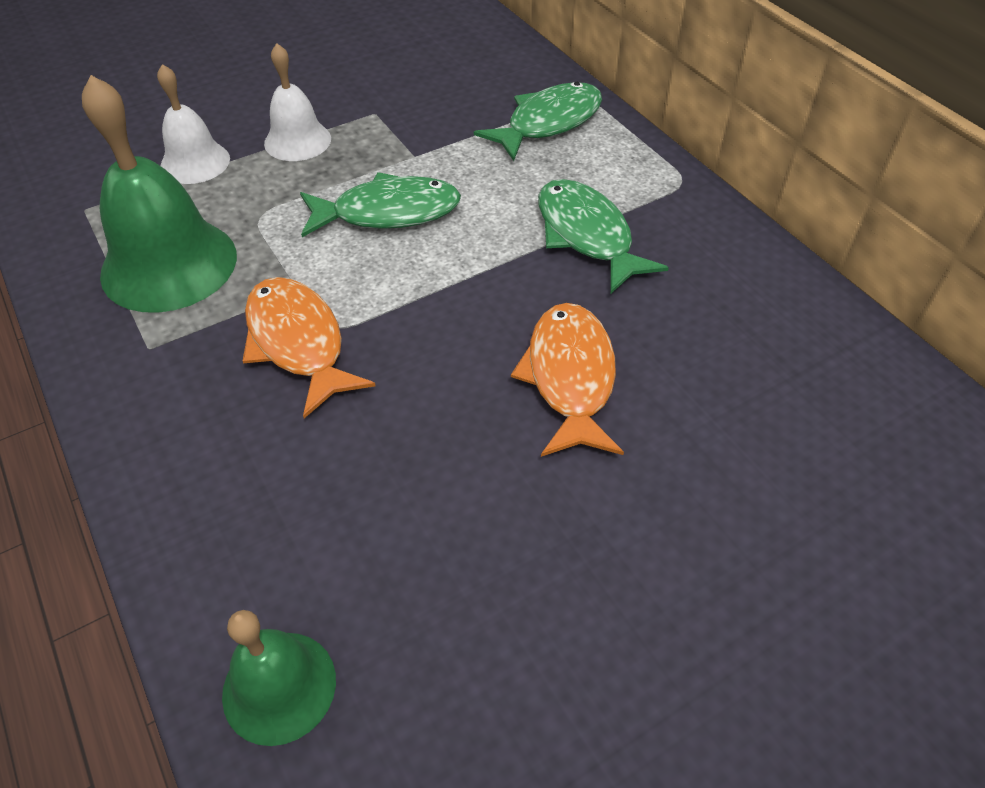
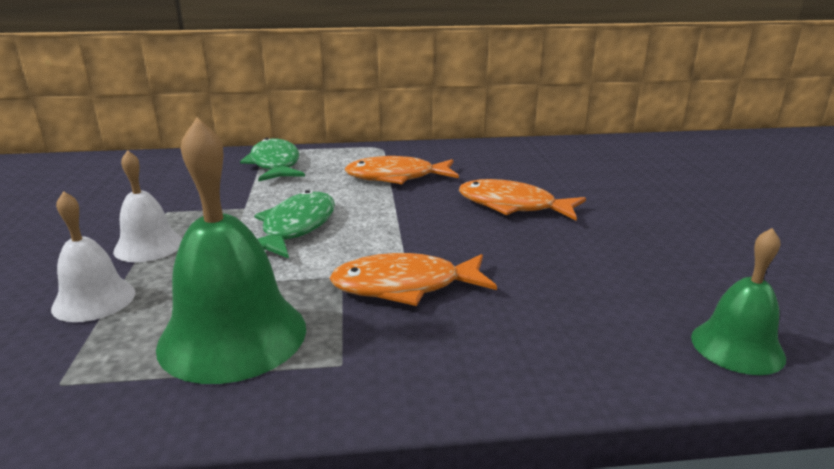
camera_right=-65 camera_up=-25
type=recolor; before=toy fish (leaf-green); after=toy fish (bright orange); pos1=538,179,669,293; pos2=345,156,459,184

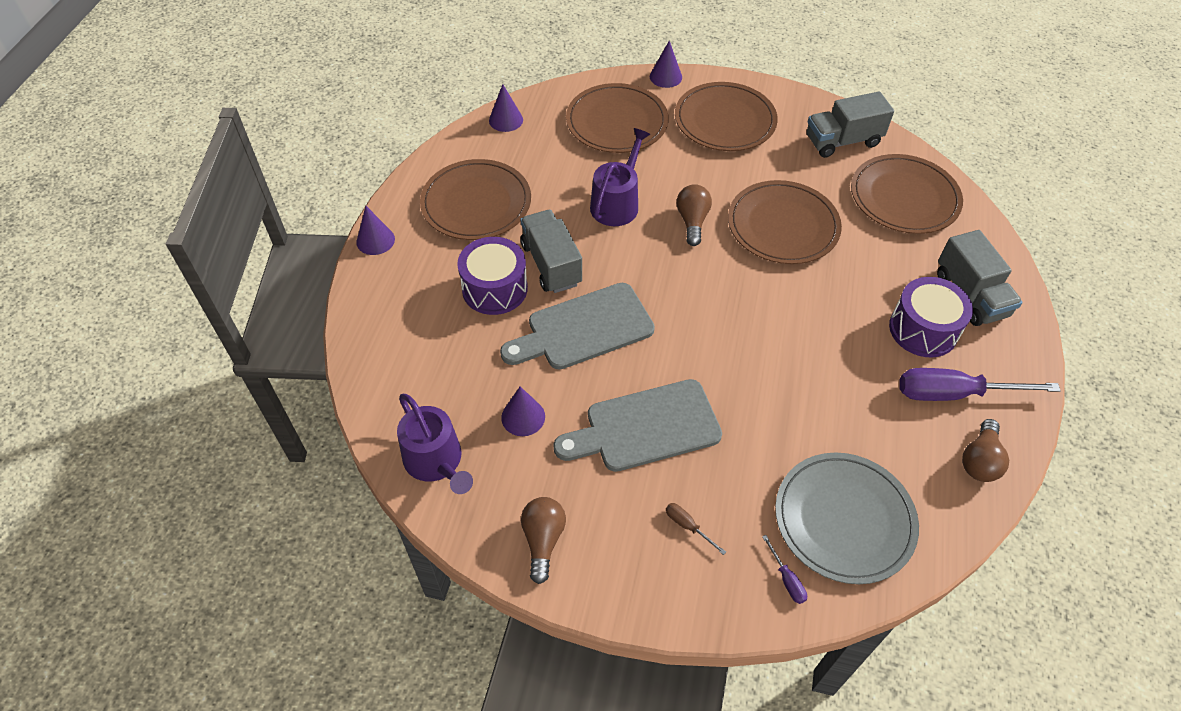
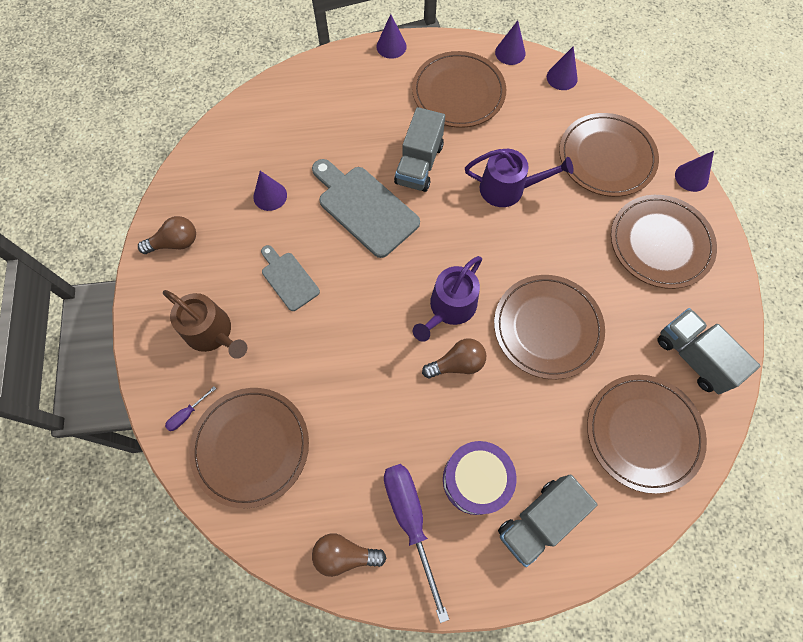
camera_right=70 camera_up=15
type=delete; before=drum (violet); pos1=457,237,528,315
type=insert; after=cone (violet); pos2=495,20,526,65
type=move; before=watering pot (violet); pos1=397,394,473,494; pos2=413,256,482,342
type=move; before=light bulb (brown); pos1=677,184,712,246; pos2=422,338,486,378
type=replace; before=screwdriver (brown); after=watering pot (brown); pos1=666,503,726,555; pos2=163,290,247,359
type=recolor; before=flat dish (ash-grey); after=flat dish (brown); pos1=775,453,919,584; pos2=189,388,309,508
type=rotate; before=lorry (ash-grey); pos1=520,210,582,293; pos2=394,107,445,192; turn=150
type=resize; before=chopping board (ash-grey); pos1=553,379,722,472; pos2=261,245,320,311; scale=0.58

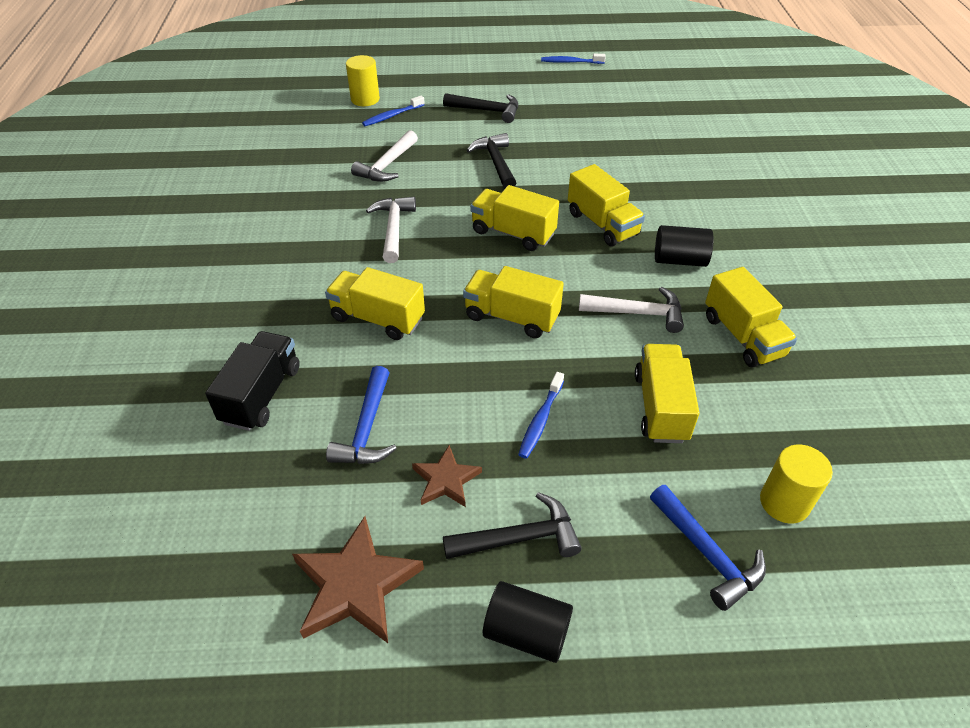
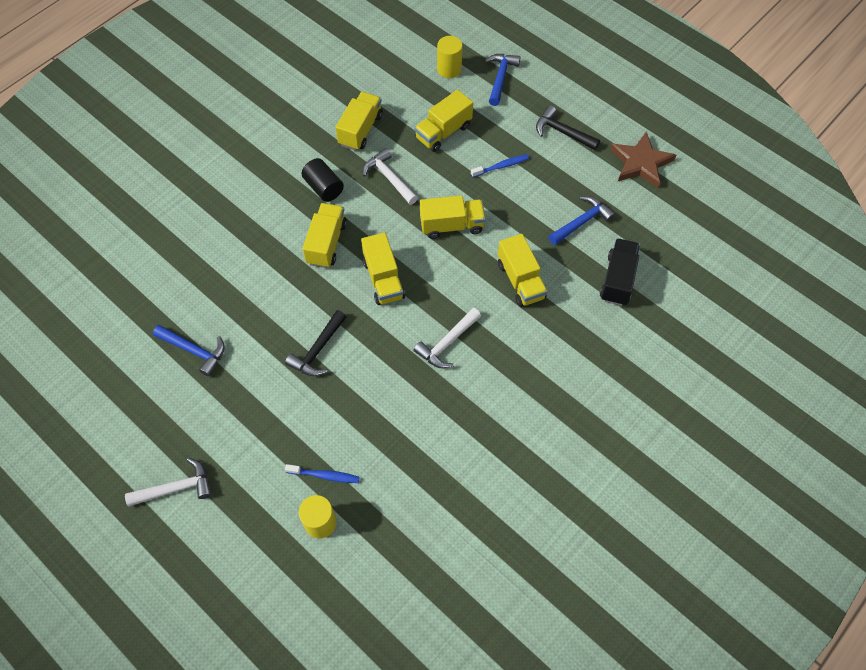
camera_right=-135 camera_up=15
type=delete; before=star (brown); pos1=412,445,482,507
type=delete; before=claw hammer (ebony); pos1=443,93,518,123
type=delete; before=cylinder (ebony); pos1=483,581,573,663
type=delete; before=toothbrush (blue); pos1=541,54,606,64
type=insert; after=claw hammer (blue); pos2=153,325,225,377
type=move; before=claw hammer (snow-white); pos1=351,130,418,182; pos2=125,458,212,507
type=rotate; before=lorry (ebony); pos1=205,331,300,431; pos2=600,238,640,306; turn=135
type=rotate; before=lorry (yellow); pos1=463,266,564,338; pos2=420,195,486,239; turn=-75

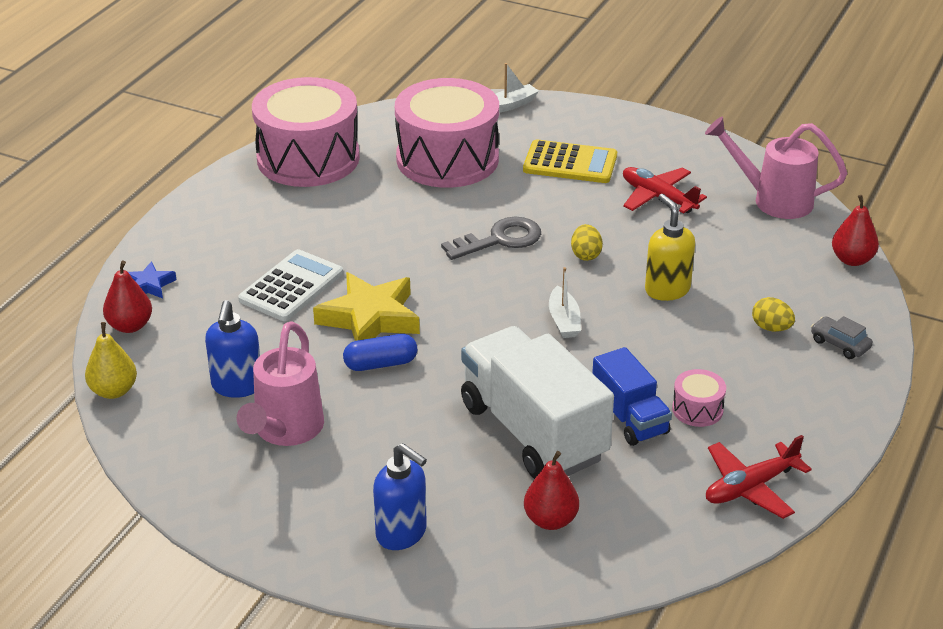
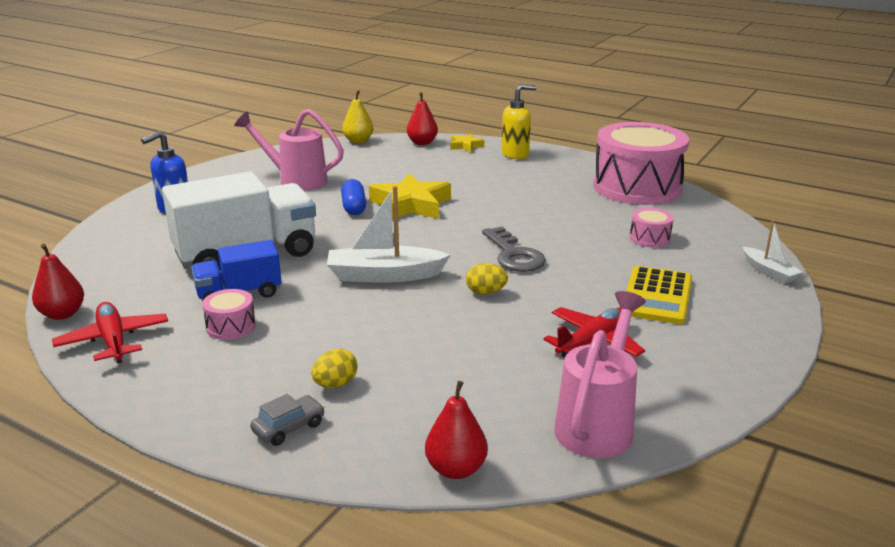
camera_right=95 camera_up=-10
type=delete; before=soap dispenser (blue); pos1=205,300,260,398
type=delete; before=adding machine (snow-white); pos1=238,249,343,321
type=move; before=pear (red); pos1=524,451,579,530; pos2=32,244,84,320
type=move; before=soap dispenser (yellow); pos1=645,194,695,301; pos2=502,84,536,159
type=recolor; before=star (blue); after=star (yellow); pos1=128,261,177,298; pos2=450,133,484,152
type=resize; before=drum (rose-pink); pos1=395,78,499,188; pos2=630,208,674,248; scale=0.4
type=resize; before=toy boat (snow-white); pos1=549,267,581,338; pos2=327,186,451,283; scale=1.75

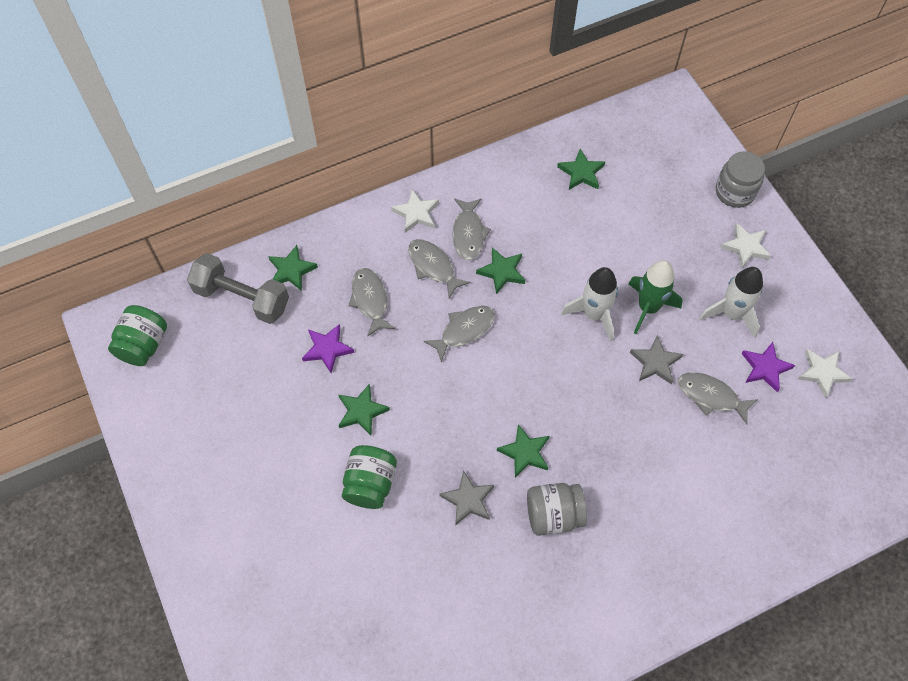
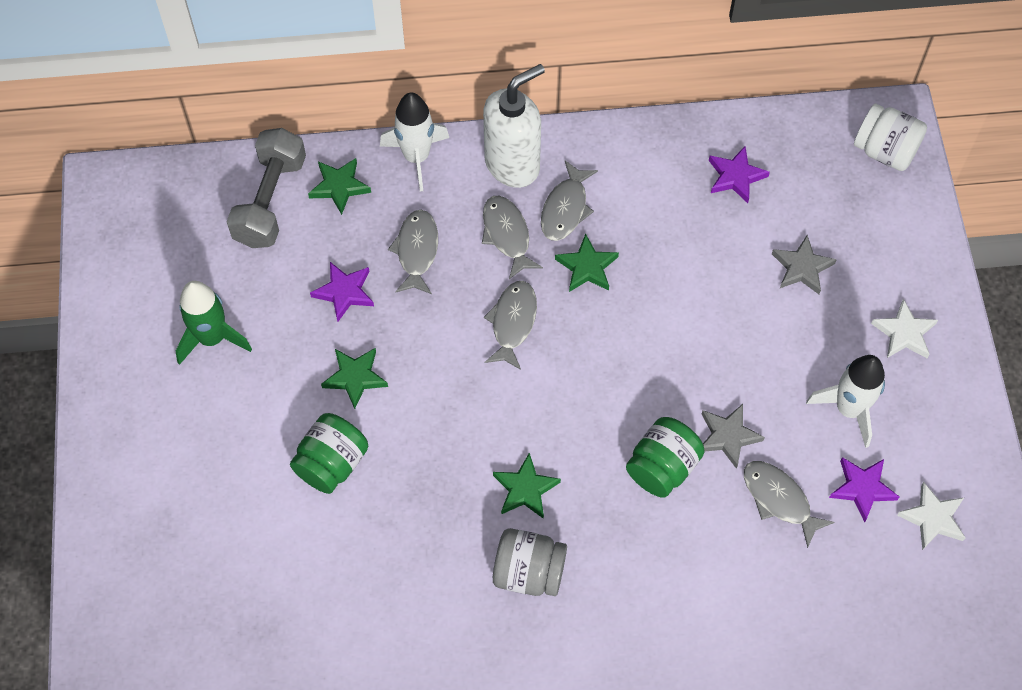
camera_right=20 camera_up=0
type=delete; before=preserve jar (ash-grey); pos1=716,151,765,208
type=insert; after=preserve jar (snow-white); pos2=854,104,927,171
type=move; before=preserve jar (leaf-green); pos1=108,305,167,366; pos2=626,417,705,498
type=move; before=star (ash-grey); pos1=439,470,494,526; pos2=772,235,837,294
type=move; before=toy rocket (snow-white); pos1=561,267,618,342; pos2=380,93,449,192
type=move; before=toy rocket (leaf-green); pos1=628,260,683,334; pos2=176,281,252,365
type=replace; before=star (snow-white); after=soap dispenser (snow-white); pos1=391,189,439,233; pos2=483,64,545,188
type=recolor; before=star (leaf-green); after=star (violet); pos1=557,149,605,190; pos2=709,146,770,203
type=rotate; before=free weight (ash-grey); pos1=187,253,289,324; pos2=227,128,306,248; turn=60
type=rotate; before=toy fish (ash-grey); pos1=423,305,495,362; pos2=484,281,537,370; turn=-60

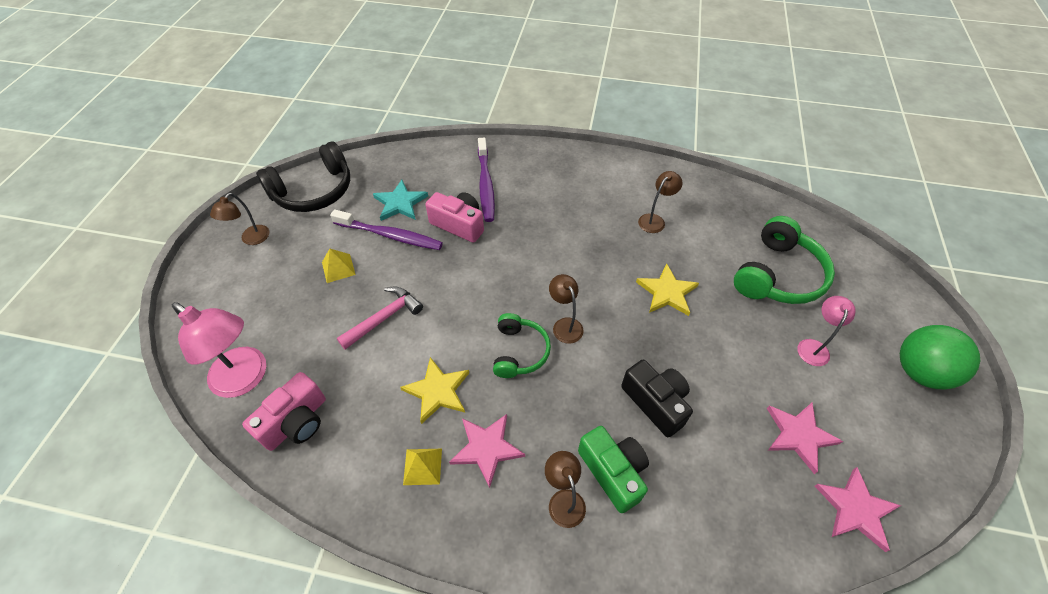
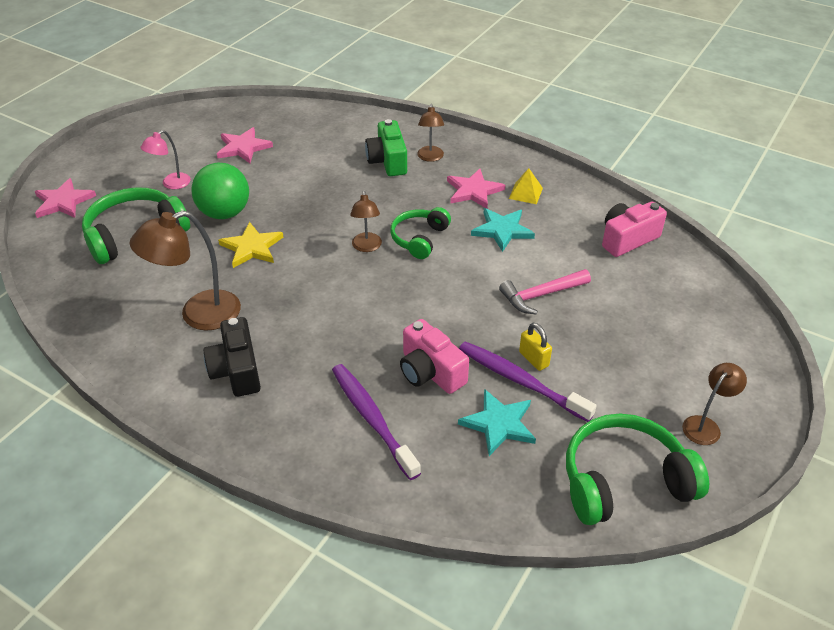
camera_right=-160 camera_up=-10
type=delete; before=desk lamp (rose-pink); pos1=172,302,266,398
type=delete; before=pyramid (yellow); pos1=322,248,356,283
type=insert; after=small lock (yellow); pos2=519,323,552,371
type=move; before=camera (ebony); pos1=621,360,693,437; pos2=204,317,261,397
type=move; before=star (rose-pink); pos1=814,467,901,552; pos2=35,178,96,218
type=move; before=play ball (leaf-green); pos1=900,325,980,390; pos2=191,162,249,219
type=recolor; before=over-ear headphones (ebony); after=over-ear headphones (leaf-green); pos1=256,142,350,212; pos2=566,414,709,525
type=recolor; before=star (yellow); after=star (aqua); pos1=400,357,469,424; pos2=471,208,535,252
type=rotate; before=toothbrush (violet); pos1=478,137,495,222; pos2=332,364,421,480; turn=-45
type=resize; before=desk lamp (brown); pos1=638,171,682,233; pos2=130,210,241,331; scale=1.77

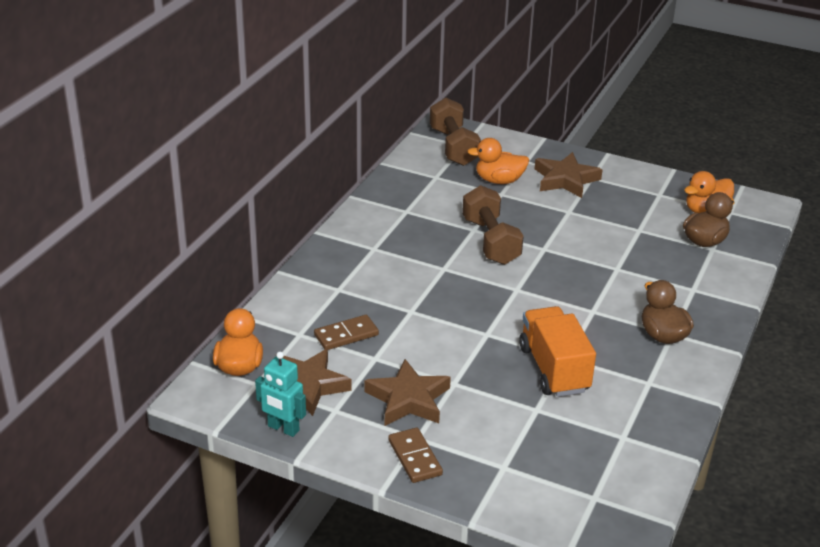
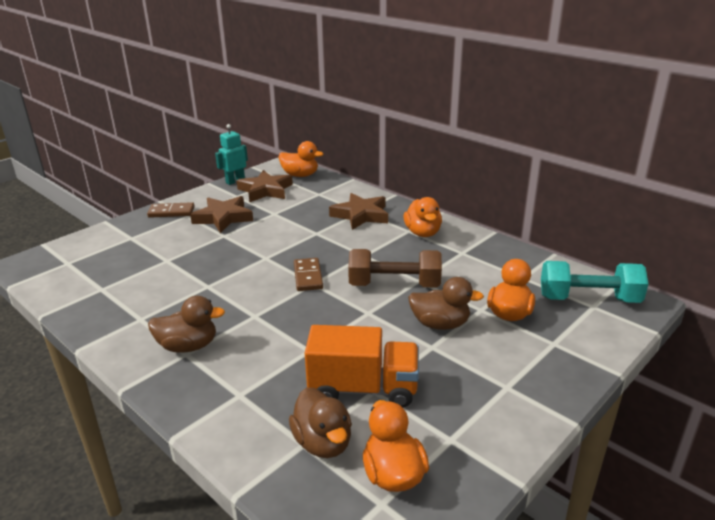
camera_right=110 camera_up=-5
type=insert; after=toy duck (bright orange); pos2=404,197,442,237
type=insert; after=toy duck (brown); pos2=408,277,484,330
type=move; before=domino piece (brown); pos1=314,315,379,350; pos2=294,258,323,291
type=move; before=lorry (bright orange); pos1=519,306,596,397; pos2=305,325,419,407
type=move; before=star (brown); pos1=535,152,603,198; pos2=329,193,388,230
type=recolor; before=free weight (brown); after=free weight (aqua); pos1=430,98,481,166; pos2=541,261,648,303

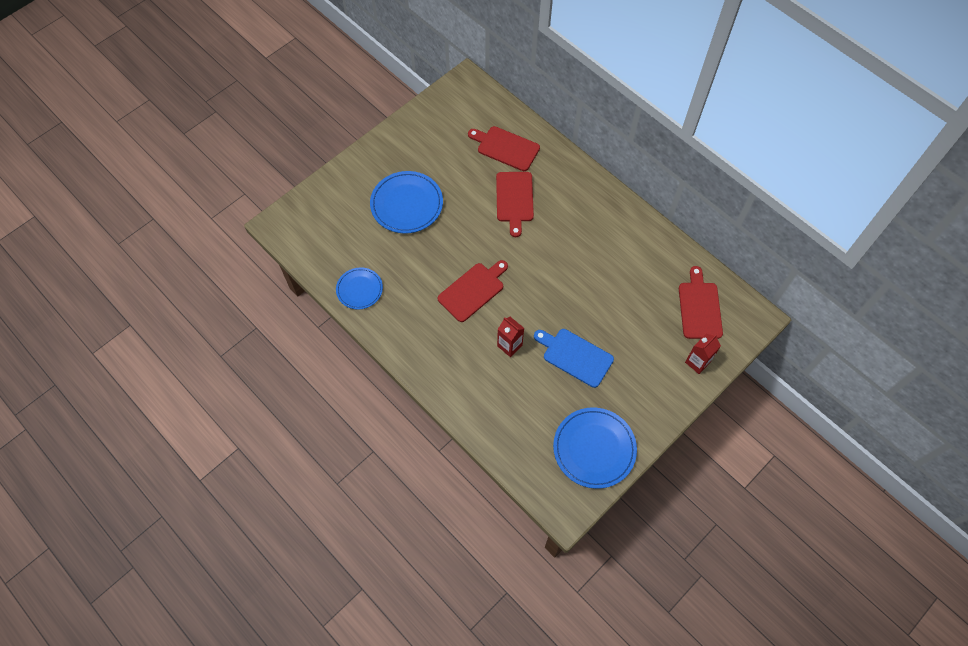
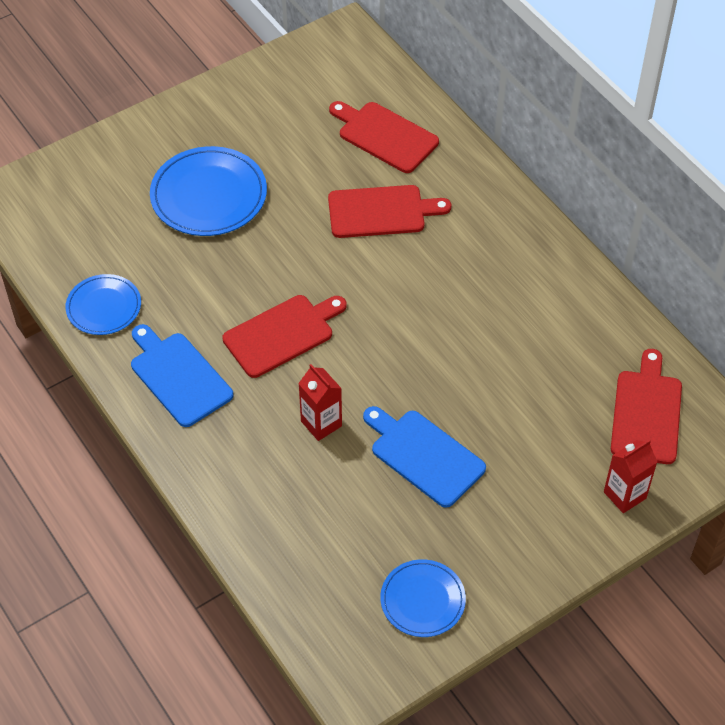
camera_right=10 camera_up=-10
type=insert; after=chopping board (blue); pos2=131,324,234,427
type=rotate; before=chopping board (red); pos1=496,172,534,237; pos2=328,185,451,238; turn=-105
type=resize; before=flat dish (blue); pos1=553,408,637,489; pos2=380,559,466,637; scale=0.61

